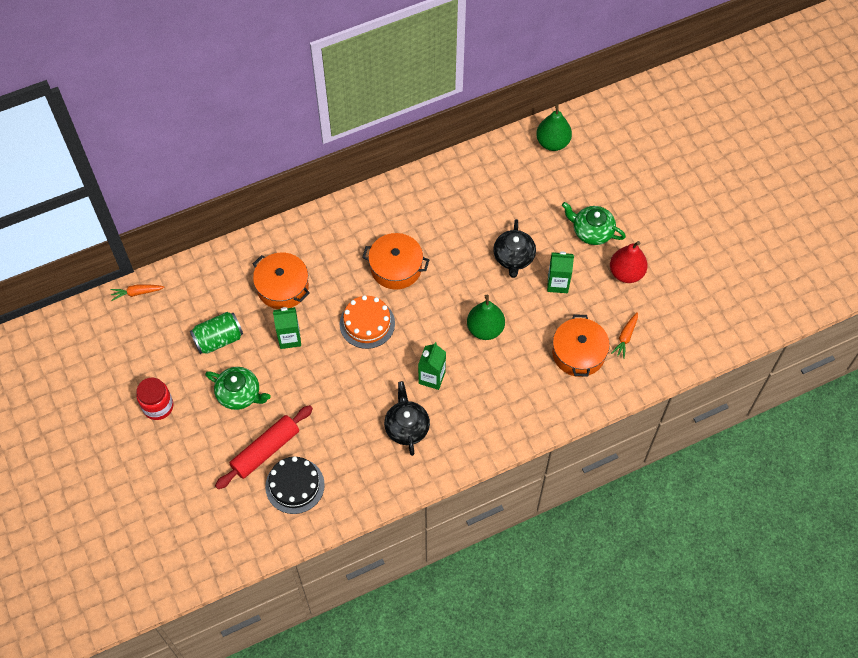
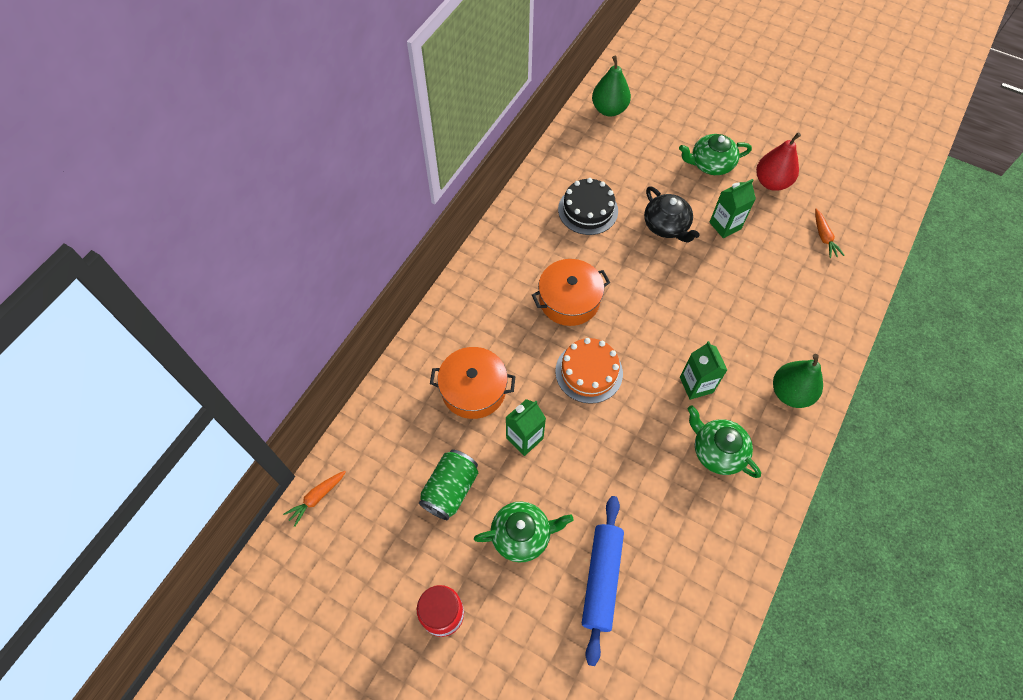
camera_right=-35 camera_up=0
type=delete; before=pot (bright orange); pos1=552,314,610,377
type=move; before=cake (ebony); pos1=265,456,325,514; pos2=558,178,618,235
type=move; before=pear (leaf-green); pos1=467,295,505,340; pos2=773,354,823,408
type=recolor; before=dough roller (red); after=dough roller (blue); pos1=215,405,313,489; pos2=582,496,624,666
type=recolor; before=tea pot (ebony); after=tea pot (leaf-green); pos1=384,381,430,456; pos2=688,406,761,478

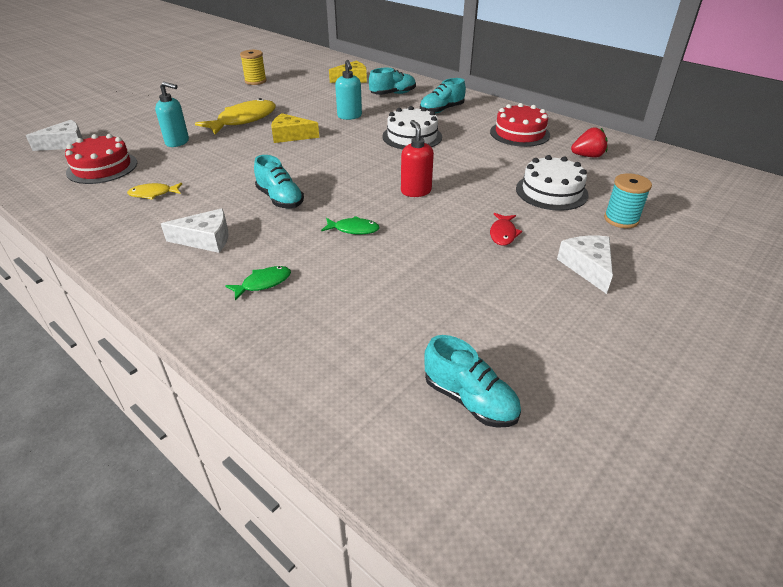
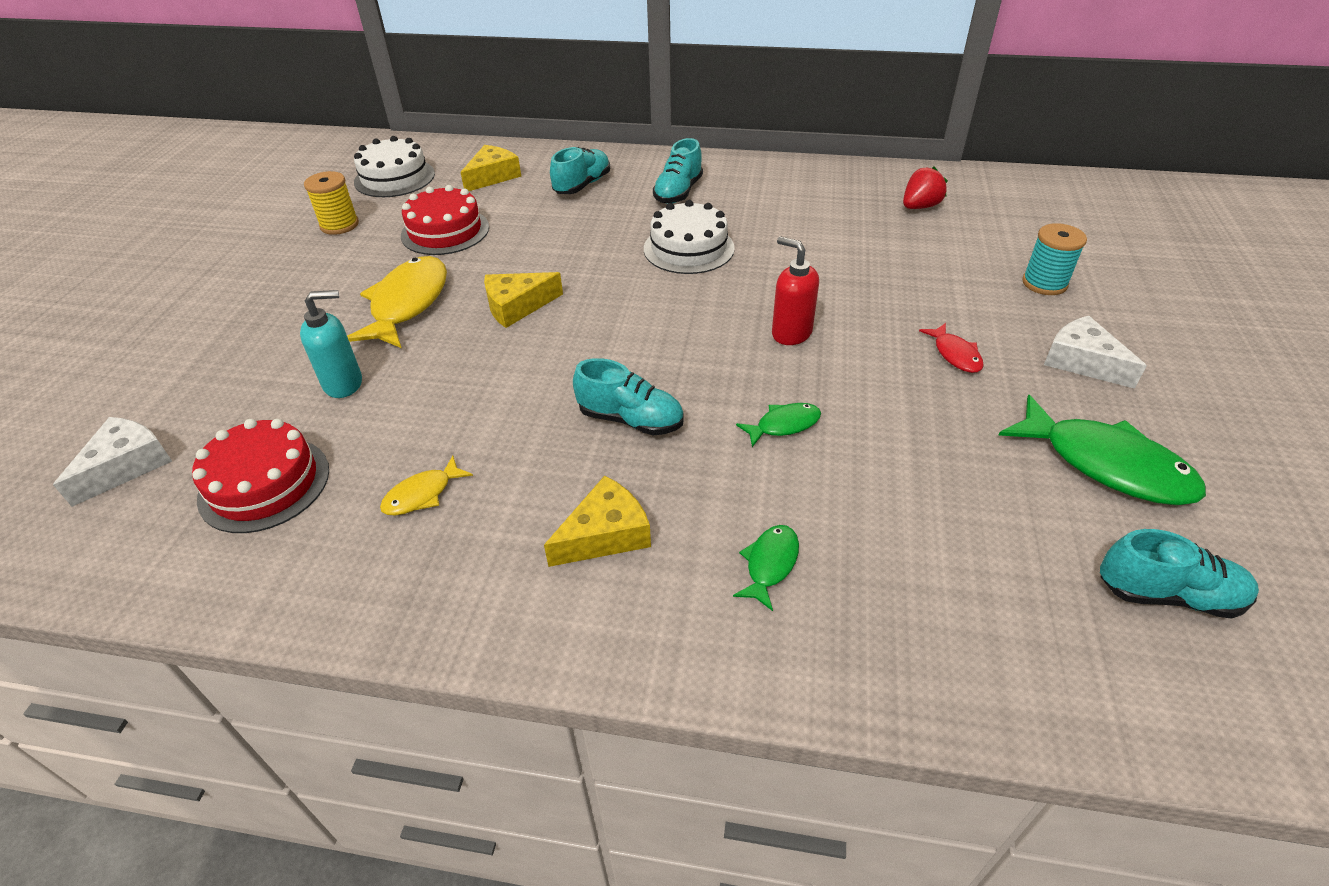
camera_right=-30 camera_up=5
type=delete; before=soap dispenser (aqua); pos1=335,60,362,120
type=insert; after=toy fish (leaf-green); pos2=999,395,1206,505
type=move; before=cake (red); pos1=490,103,550,147; pos2=401,185,489,255
type=move; before=cake (snow-white); pos1=516,155,589,211; pos2=354,136,435,197
type=recolor; before=cheese (snow-white); after=cheese (yellow); pos1=161,208,228,253; pos2=544,475,651,567

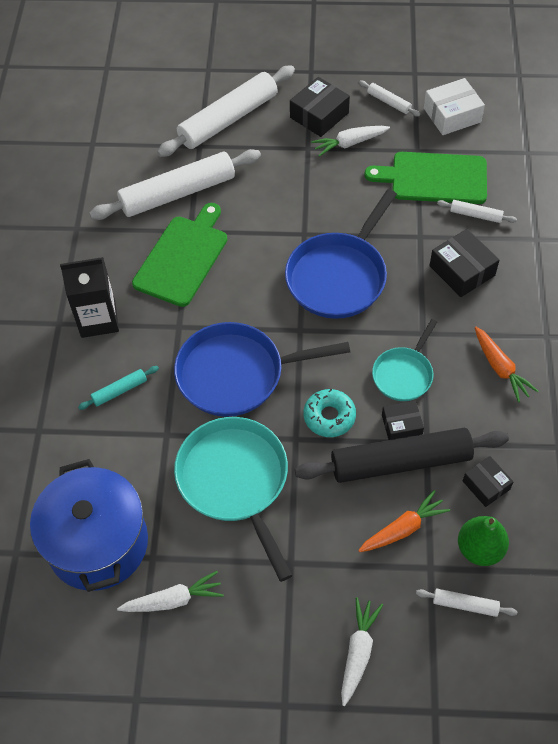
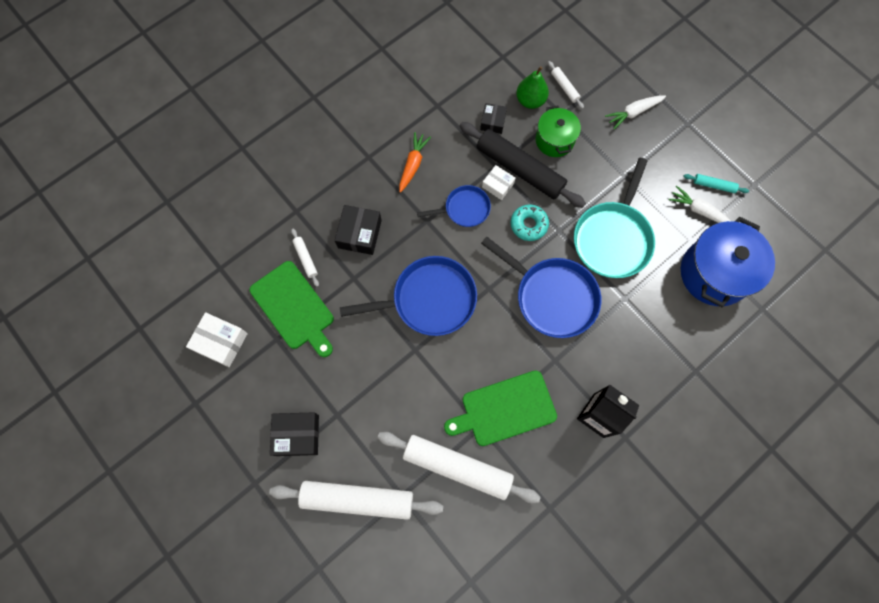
camera_right=-135 camera_up=15
type=delete; before=carrot (snow-white); pos1=311,126,390,157
type=delete; before=dough roller (snow-white); pos1=359,81,421,116
type=move; before=dough roller (aqua); pos1=78,366,159,410; pos2=683,174,749,193
type=replace; before=carrot (bright orange); after=pot (leaf-green); pos1=358,490,450,552; pos2=536,106,581,157
type=recolor; before=skillet (aqua); after=skillet (blue); pos1=372,319,437,401; pos2=417,185,491,227
type=recolor; before=parcel (ebony); after=parcel (snow-white); pos1=382,401,424,440; pos2=482,165,516,200

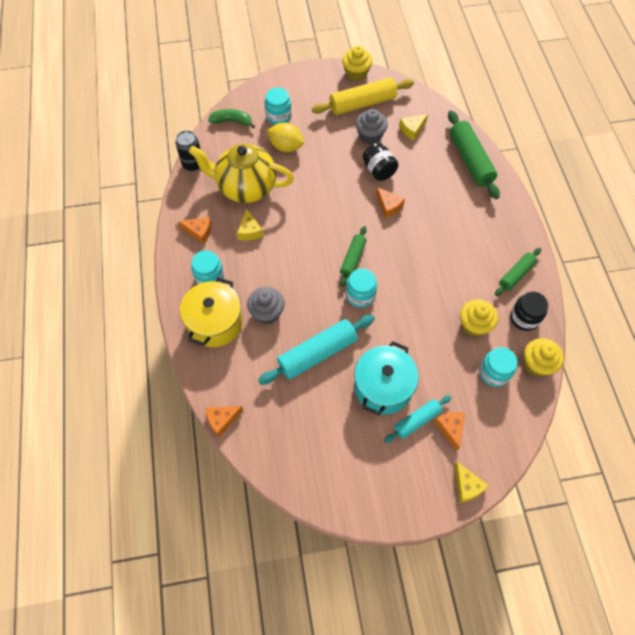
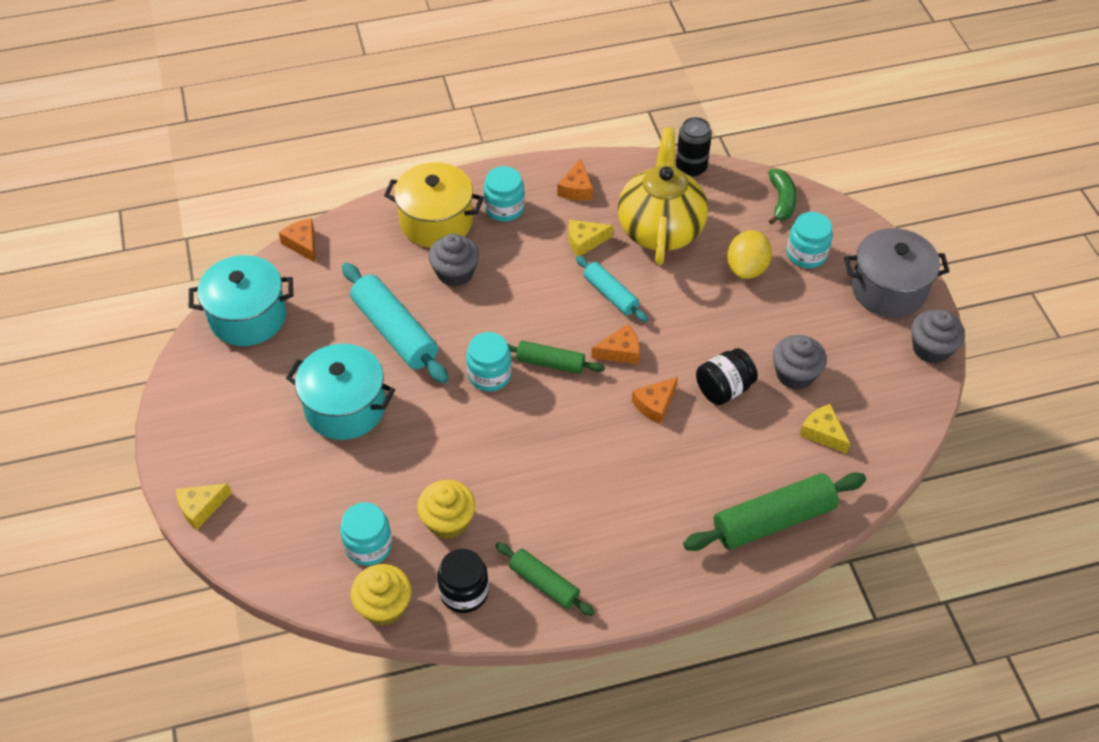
camera_right=85 camera_up=-10
type=delete; before=dough roller (yellow); pos1=312,77,414,115
type=insert; after=pot (aqua); pos2=189,255,293,346
type=insert; after=pot (ash-grey); pos2=844,228,950,318
type=move; before=dough roller (aqua); pos1=384,395,451,443; pos2=576,256,648,322
type=move; before=cheese (bright orange); pos1=434,412,465,451; pos2=591,324,640,364
type=recolor; before=muffin (yellow); after=muffin (ash-grey); pos1=342,46,373,81; pos2=911,310,965,364

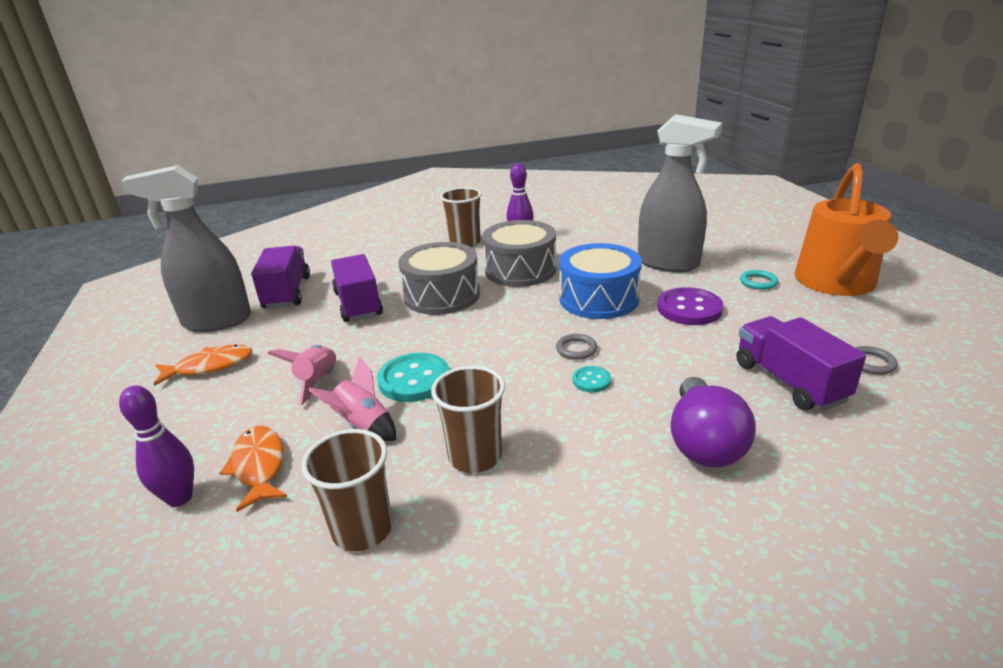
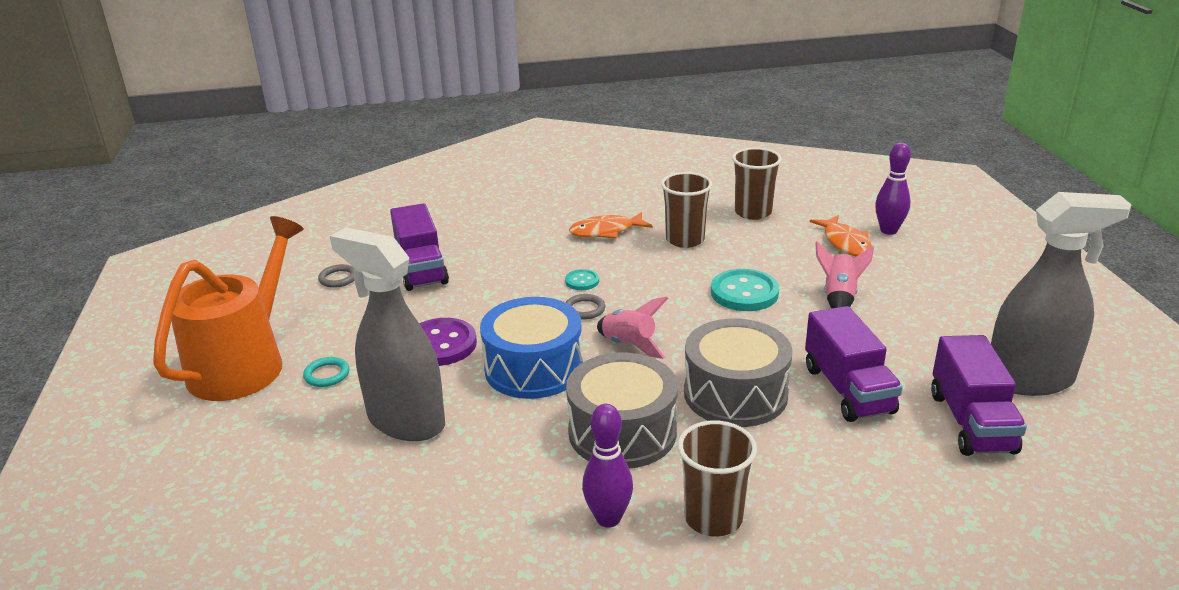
camera_right=-175 camera_up=0
type=delete; before=light bulb (violet); pos1=671,377,756,467
type=move; before=toy fish (bright orange); pos1=154,345,252,386; pos2=569,212,653,238
type=move; before=toy rocket (rose-pink); pos1=309,356,396,441; pos2=597,297,669,359

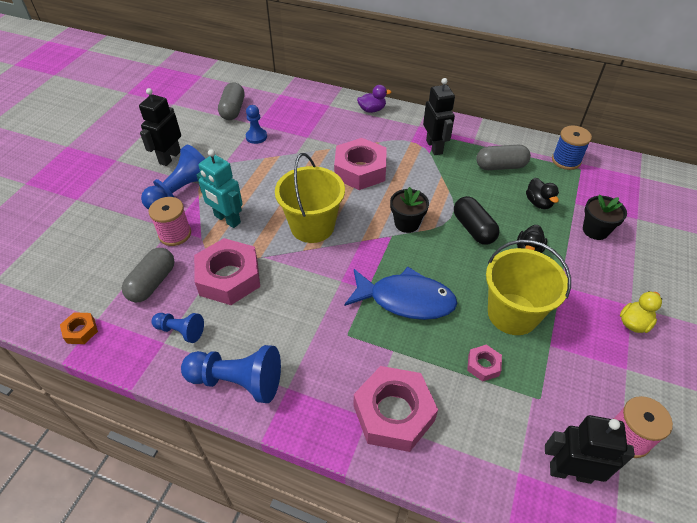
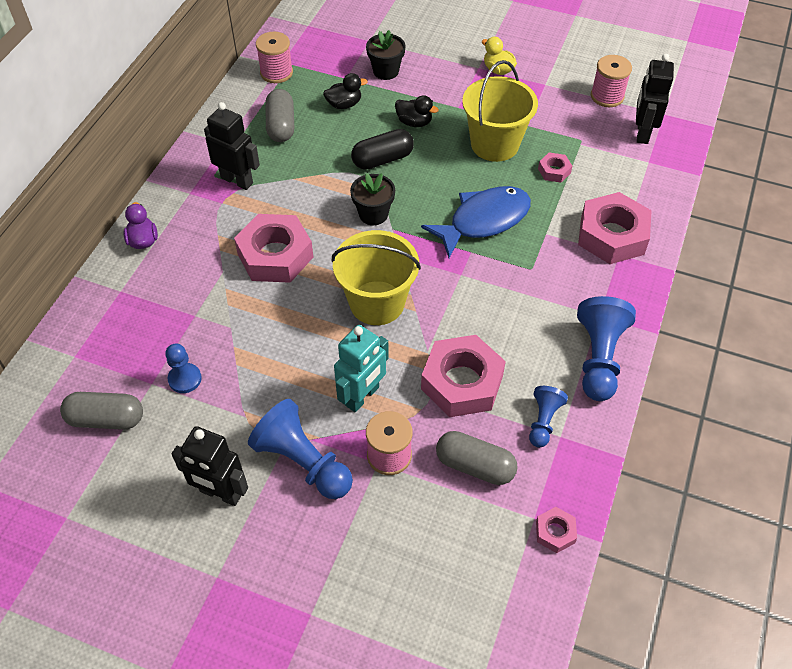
camera_right=-90 camera_up=5
type=recolor; before=nut (bright orange); after=nut (rose-pink); pos1=60,312,98,344; pos2=536,507,577,553
type=recolor; before=reel of thread (blue); after=reel of thread (rose-pink); pos1=552,126,592,170; pos2=256,31,293,83
type=rotate; before=toy fish (blue); pos1=344,267,458,320; pos2=421,186,531,258; turn=45
type=rotate; before=toy robot (ebony); pos1=423,78,455,155; pos2=204,102,260,190; turn=45

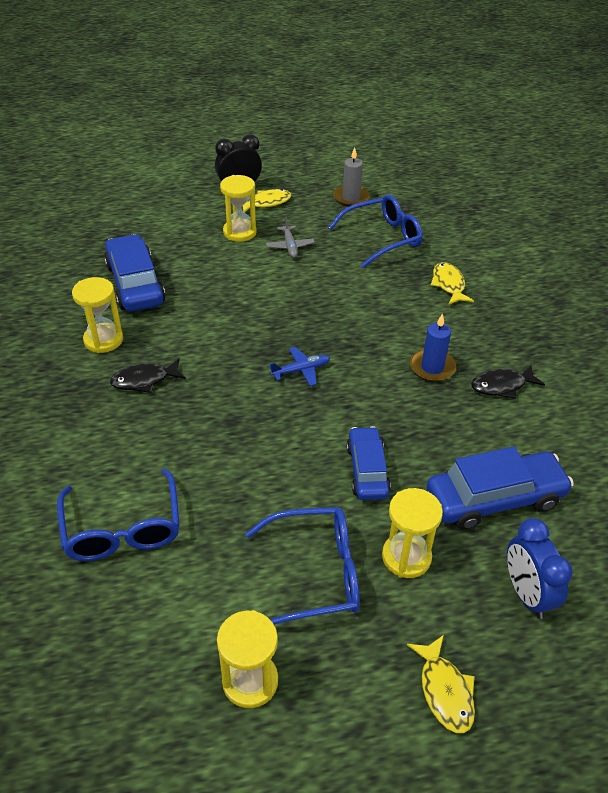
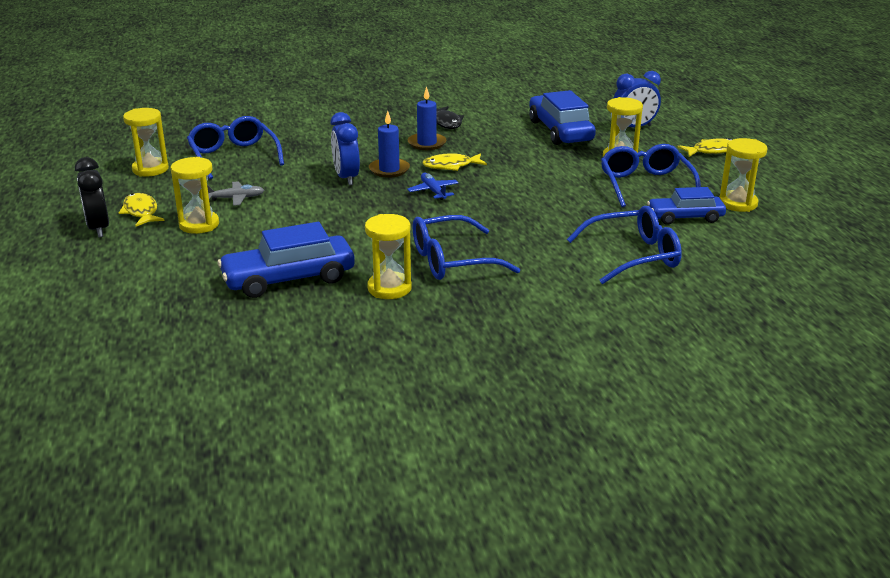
camera_right=-90 camera_up=-15
type=insert; after=alarm clock (blue); pos2=331,112,360,185
type=insert; after=wax candle (blue); pos2=369,111,410,178
type=move; before=toy car (blue); pos1=346,426,391,500; pos2=647,187,726,225
type=move; before=toy fish (yellow); pos1=431,262,474,305; pos2=422,153,487,171
type=replace; before=toy fish (ebony); after=glasses (blue); pos1=110,359,186,393; pos2=413,215,520,280
type=replace; before=wax candle (ash-grey); after=hourglass (yellow); pos1=333,147,370,206; pos2=123,108,169,177

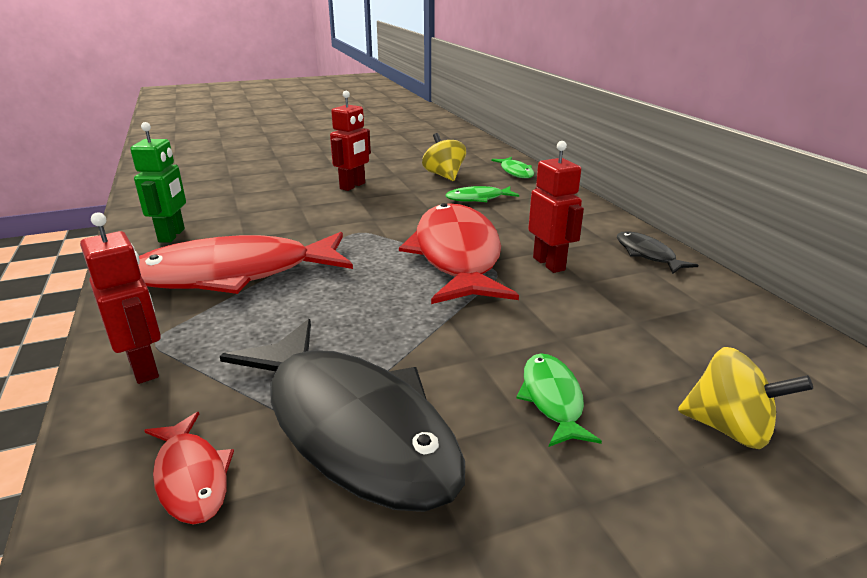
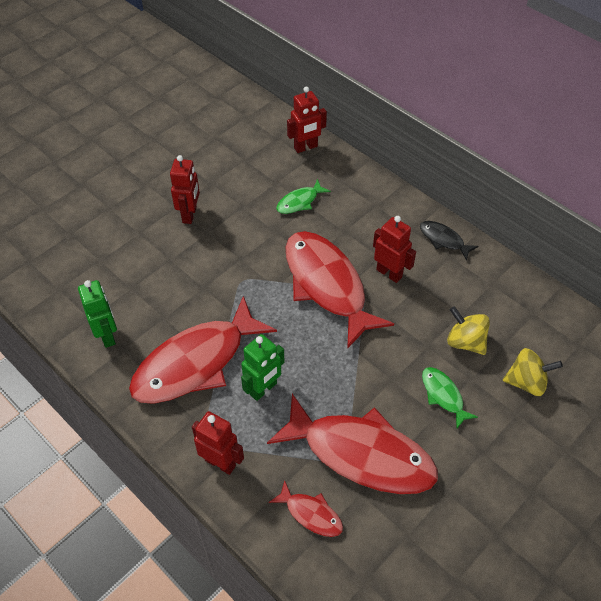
camera_right=-25 camera_up=25
type=insert; after=toy robot (leaf-green); pos2=241,334,285,401
type=move; before=spinning top (yellow); pos1=422,133,466,181; pos2=447,306,490,355
type=replace; before=toy fish (leaf-green); after=toy robot (red); pos1=491,157,534,178; pos2=287,87,327,153
type=recolor; before=toy fish (ebony); after=toy fish (red); pos1=220,319,465,512; pos2=267,394,438,494

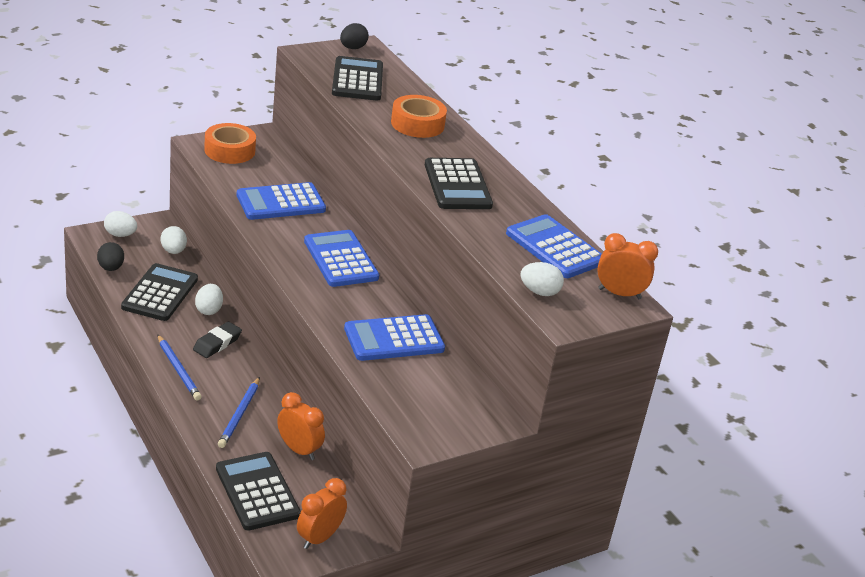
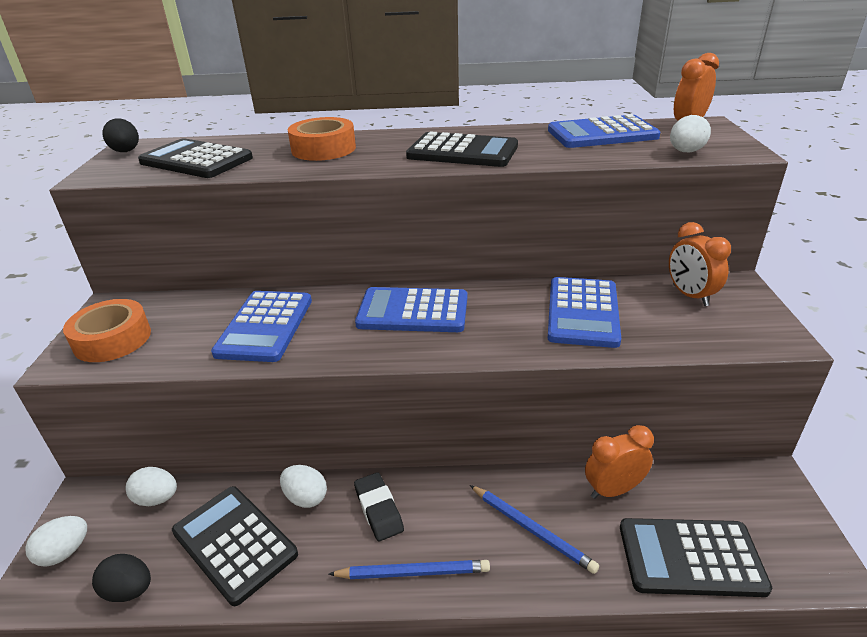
camera_right=-55 camera_up=0
type=move; before=alarm clock (bright orange); pos1=297,478,347,549; pos2=669,222,731,306

